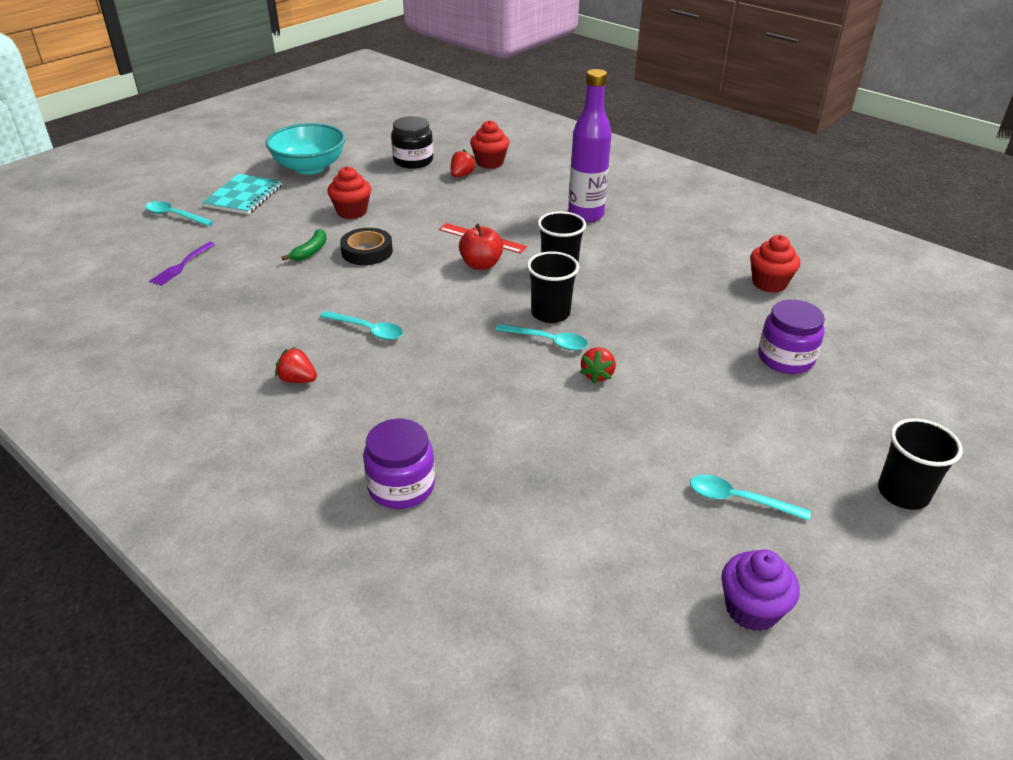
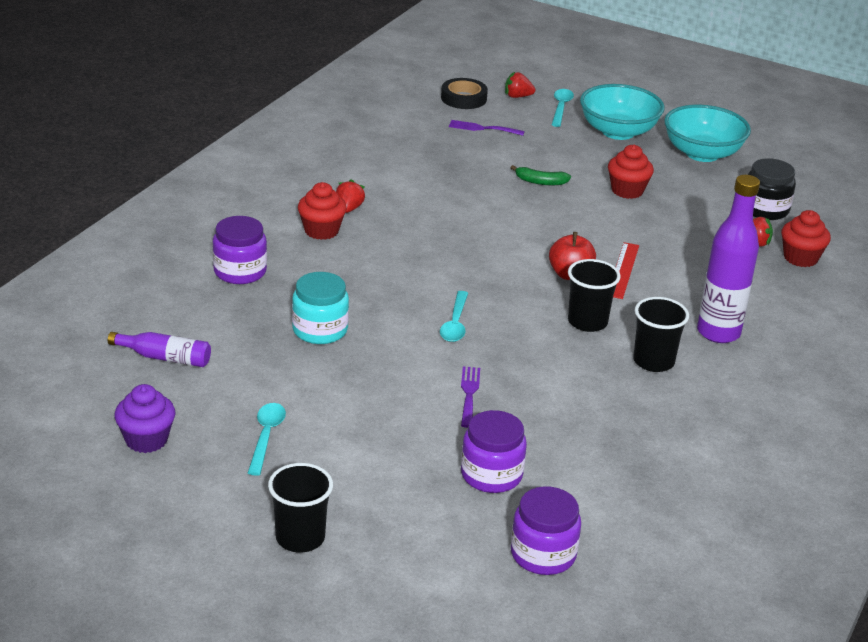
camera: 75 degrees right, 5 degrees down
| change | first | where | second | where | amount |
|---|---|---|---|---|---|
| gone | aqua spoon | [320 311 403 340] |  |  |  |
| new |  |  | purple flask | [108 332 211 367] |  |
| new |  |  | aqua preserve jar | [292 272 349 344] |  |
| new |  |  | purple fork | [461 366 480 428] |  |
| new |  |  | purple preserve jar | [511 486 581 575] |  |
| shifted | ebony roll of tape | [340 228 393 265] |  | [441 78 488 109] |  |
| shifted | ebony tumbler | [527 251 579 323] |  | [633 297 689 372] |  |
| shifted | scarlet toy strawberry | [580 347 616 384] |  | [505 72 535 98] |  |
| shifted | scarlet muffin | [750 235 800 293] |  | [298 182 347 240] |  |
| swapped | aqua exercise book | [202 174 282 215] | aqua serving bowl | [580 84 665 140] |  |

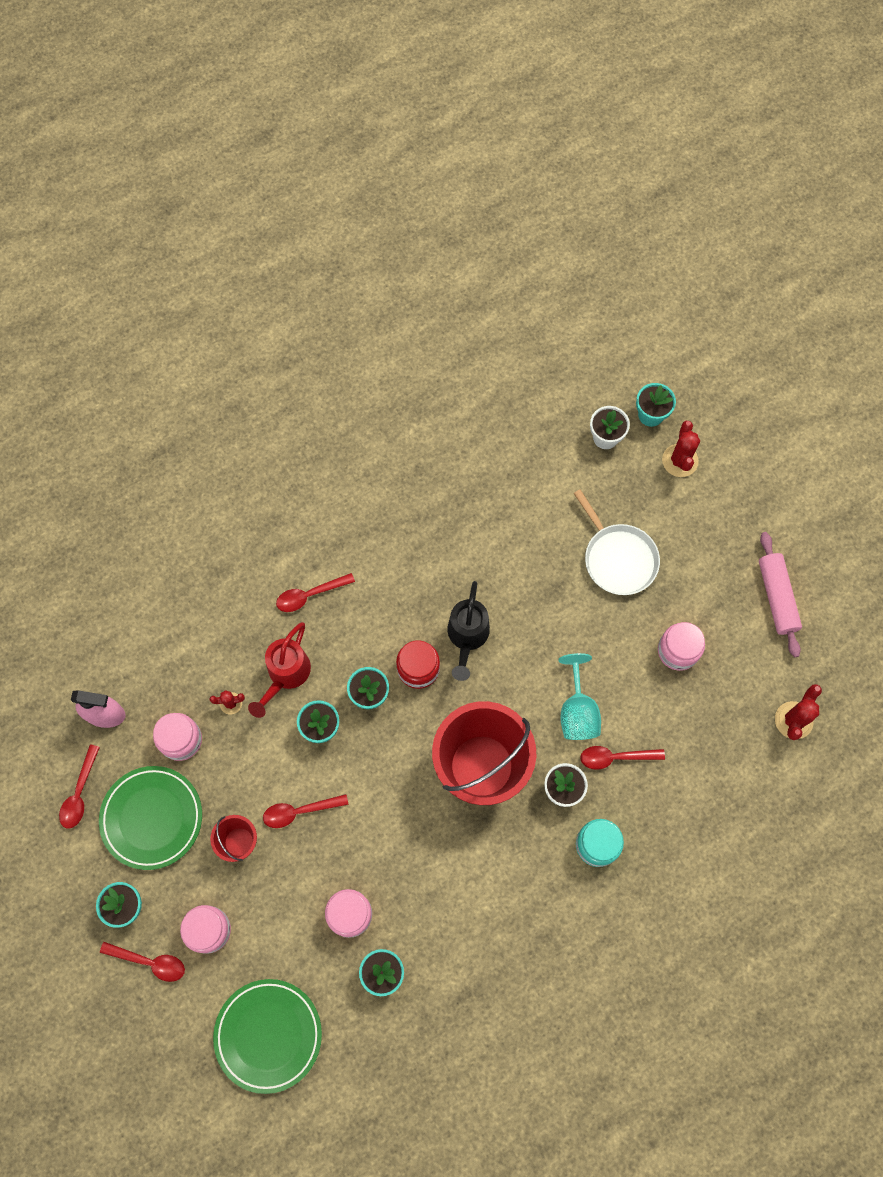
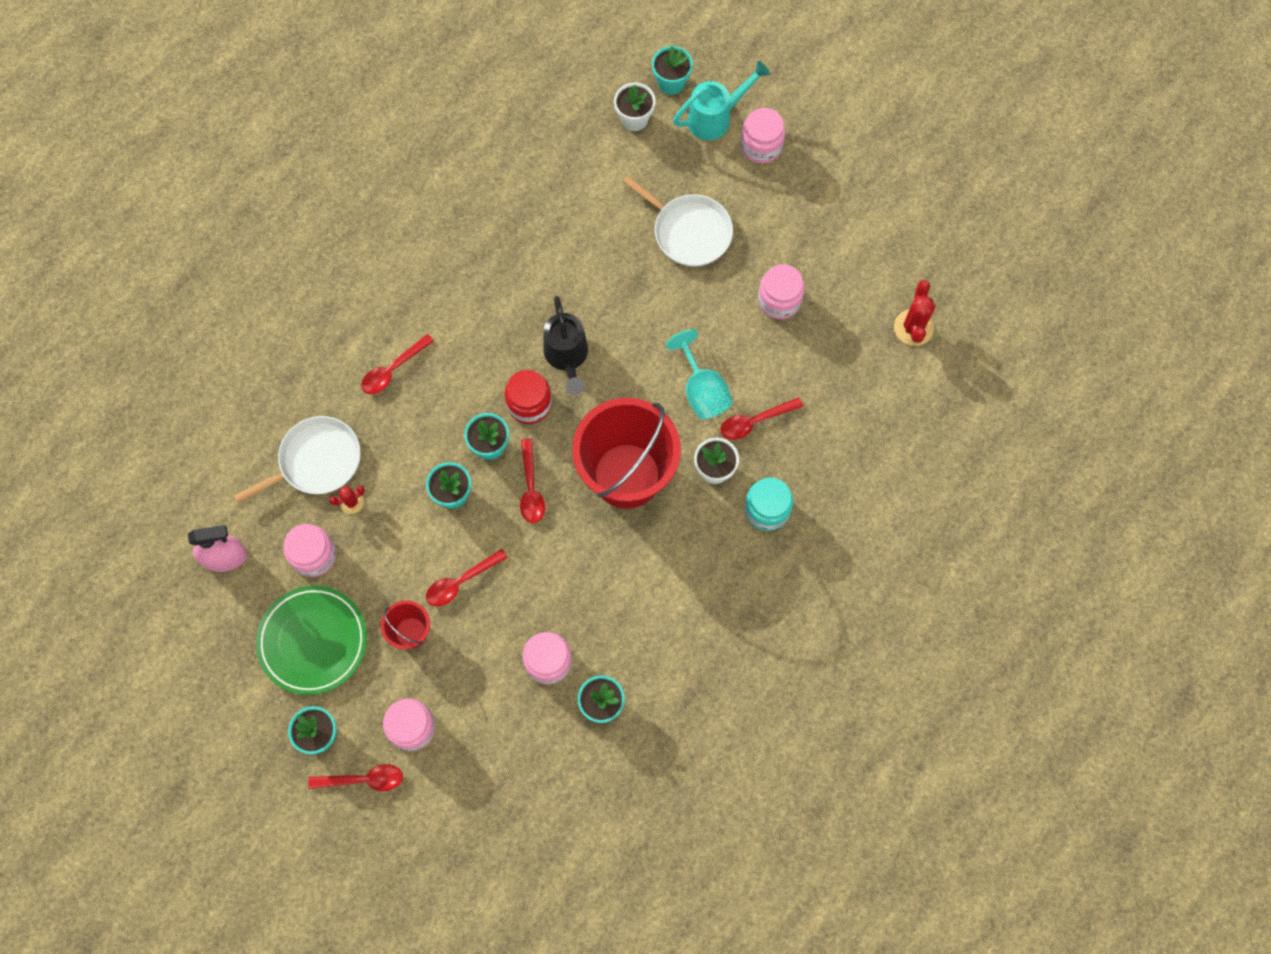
camera: 20 degrees left, 0 degrees up
| change | first | where | second | where | amount |
|---|---|---|---|---|---|
| gone | emerald dinner plate | [213 979 322 1094] |  |  |  |
| gone | scarlet watering pot | [248 622 311 718] |  |  |  |
| gone | pink rolling pin | [759 532 802 657] |  |  |  |
| new |  |  | pure white frying pan | [234 416 361 503] |  |
| new |  |  | pink preserve jar | [740 108 785 163] |  |
| shifted | scarlet spoon | [59 744 100 828] |  | [520 439 545 523] |  |
| swapped | scarlet prickly plant | [662 421 700 477] | aqua watering pot | [673 61 770 140] |  |

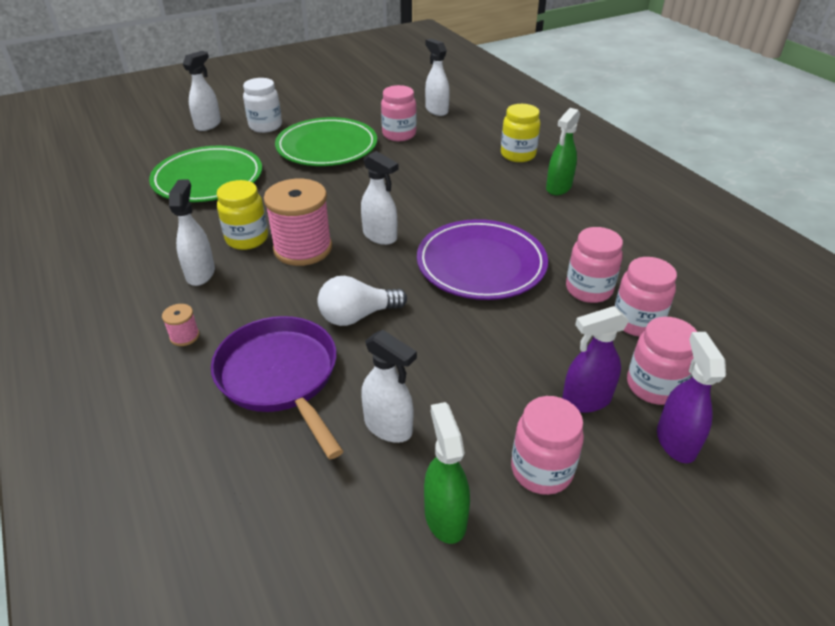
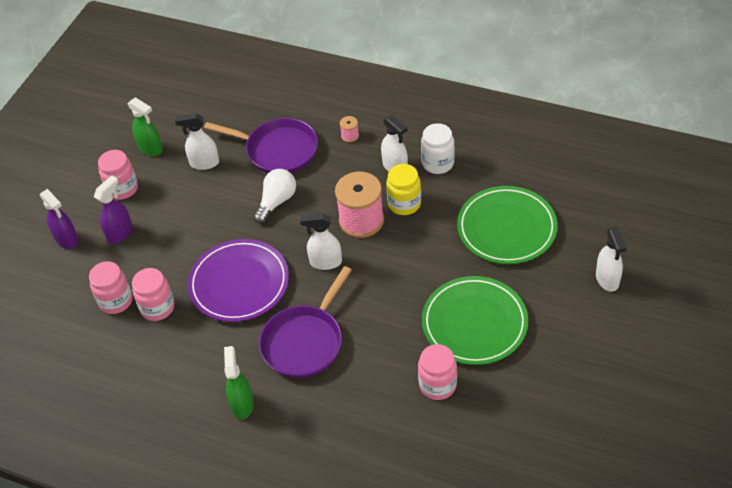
camera: 145 degrees right, 10 degrees up
| change | first | where | second | where | amount |
|---|---|---|---|---|---|
| gone | pure white sprayer | [425 39 450 116] |  |  |  |
| gone | golden preserve jar | [501 104 540 162] |  |  |  |
| gone | pink preserve jar | [627 317 697 405] |  |  |  |
| new |  |  | purple frying pan | [259 266 352 378] |  |
| shifted | pure white preserve jar | [243 78 282 133] |  | [421 123 455 174] |  |

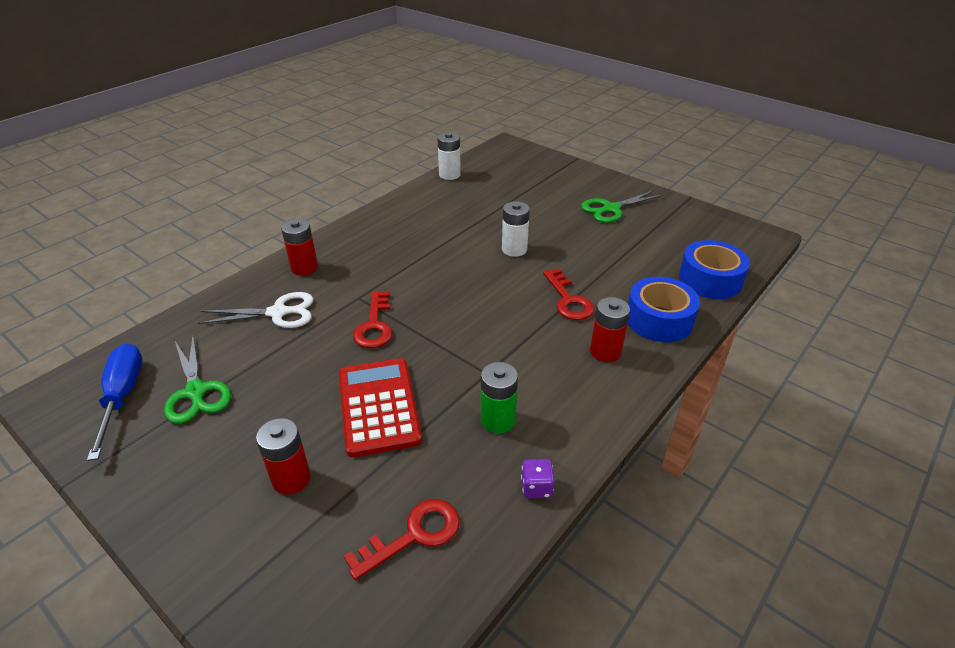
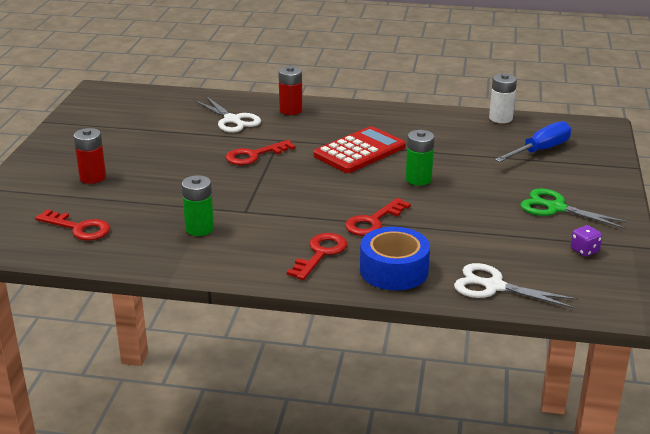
camera: 60 degrees right, 10 degrees down
| change | first | where | second | where | amount |
|---|---|---|---|---|---|
| gone | emerald pair of scissors | [164 336 231 424] |  |  |  |
| shifted | blue screwdriver | [87 343 142 461] |  | [494 121 571 162] |  |
| shifted | scarlet calculator | [339 358 422 457] |  | [313 126 406 173] |  |
| shifted | purple die | [521 459 555 498] |  | [571 225 602 257] |  |
| swapped | scarlet power cell | [590 297 630 362] | scarlet key | [287 233 347 280] |  |
| swapped | blue roll of tape | [679 240 750 299] | pure white pair of scissors | [454 263 578 309] |  |
| repainted | pure white power cell | [502 201 530 257] | emerald power cell | [406 130 434 185] |  |

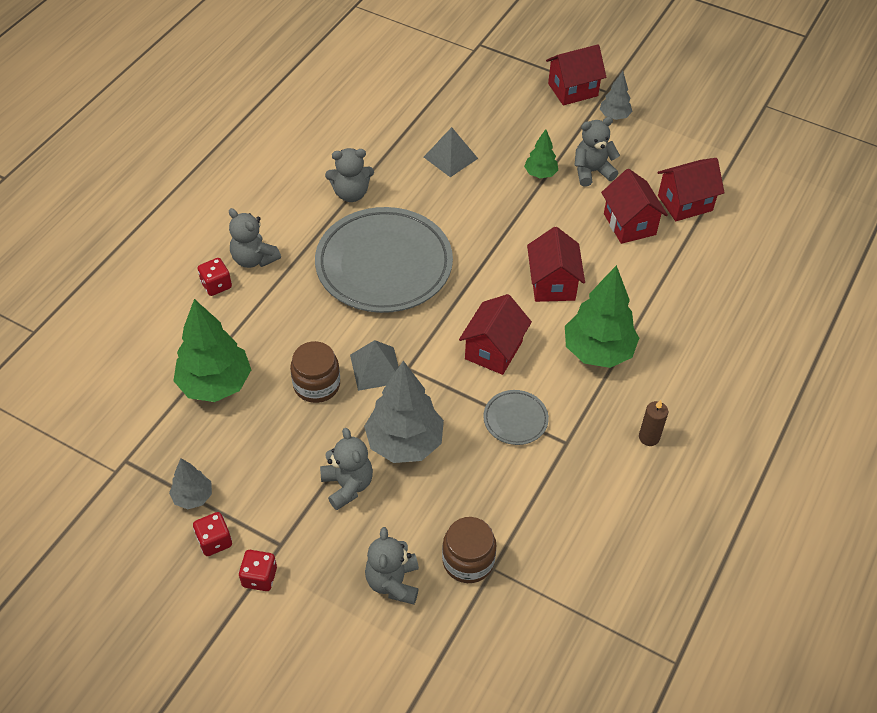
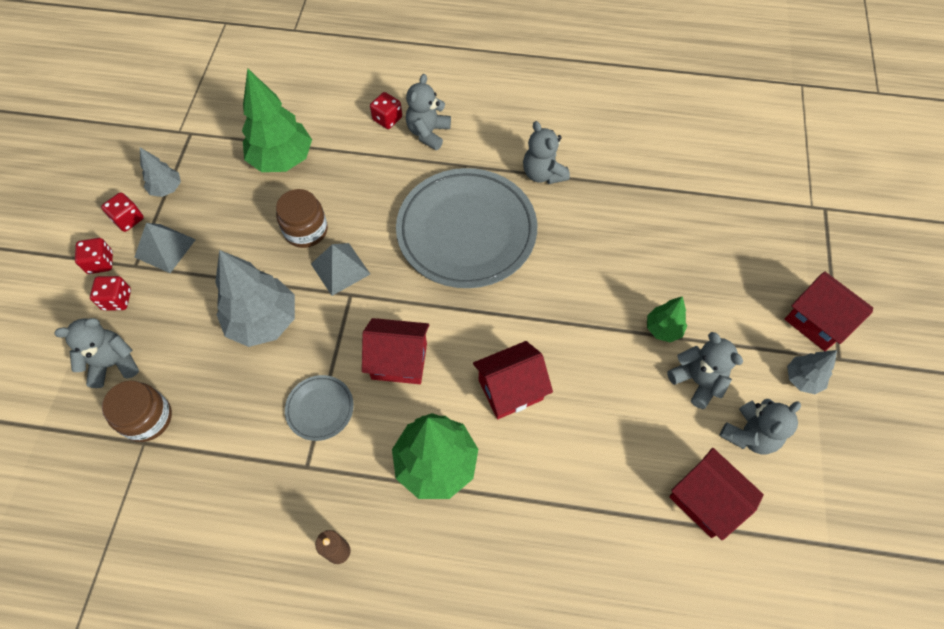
camera: 70 degrees right, 10 degrees up
| change | first | where | second | where | amount |
|---|---|---|---|---|---|
| gone | scarlet toy house | [601 169 668 244] |  |  |  |
| new |  |  | scarlet die | [90 276 131 311] |  |
| shifted | ash-grey stuffed bear | [320 428 373 510] |  | [719 399 801 455] |  |
| shifted | ash-grey pyramid | [424 127 478 177] |  | [135 223 196 273] |  |

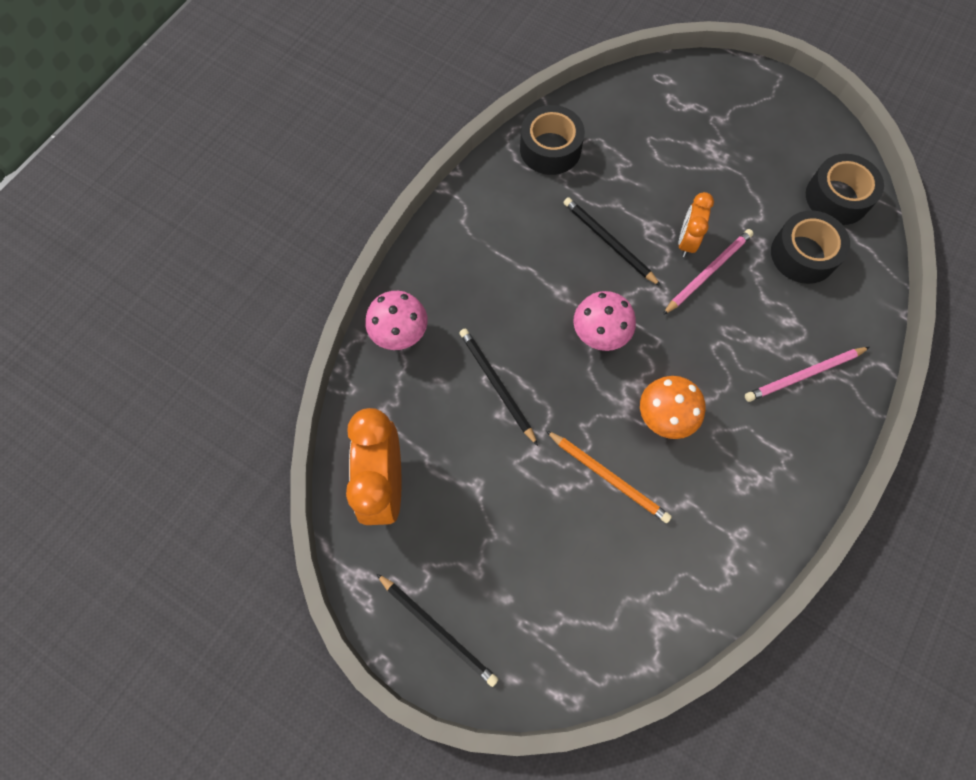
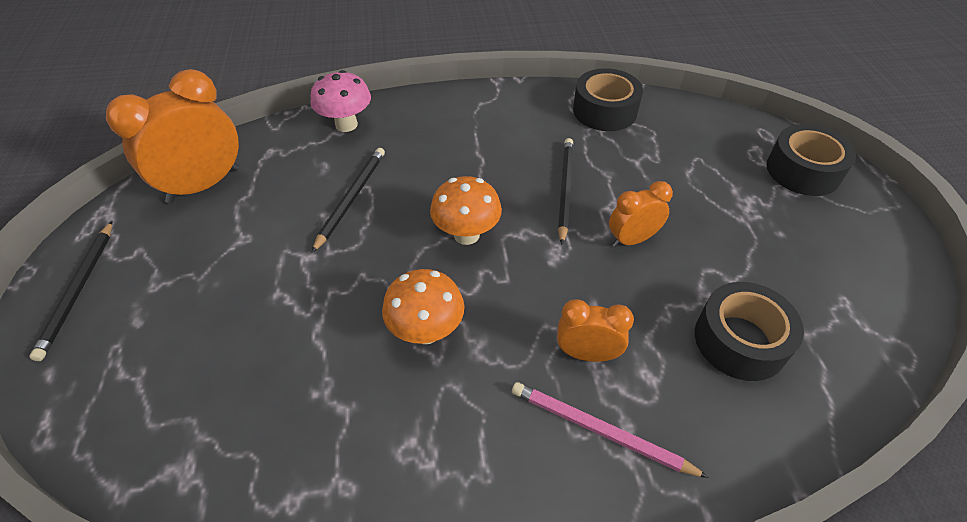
camera: 50 degrees right, 20 degrees down
| change | first | where | second | where | amount |
|---|---|---|---|---|---|
| gone | orange-coloured pencil | [546 431 672 523] |  |  |  |
| gone | pink pencil | [663 229 753 315] |  |  |  |
| new |  |  | orange-coloured clock | [557 300 634 362] |  |
| shifted | ebony roll of tape | [806 154 884 225] |  | [766 124 856 196] |  |
| repainted | pink mushroom | [573 291 636 351] | orange-coloured mushroom | [430 176 502 245] |  |

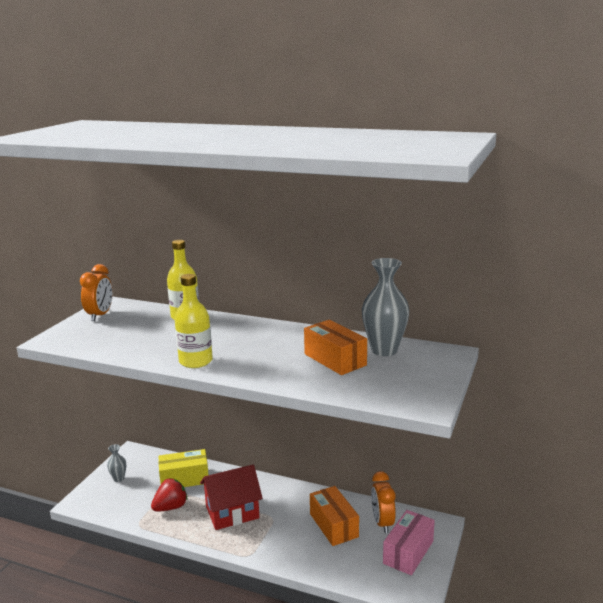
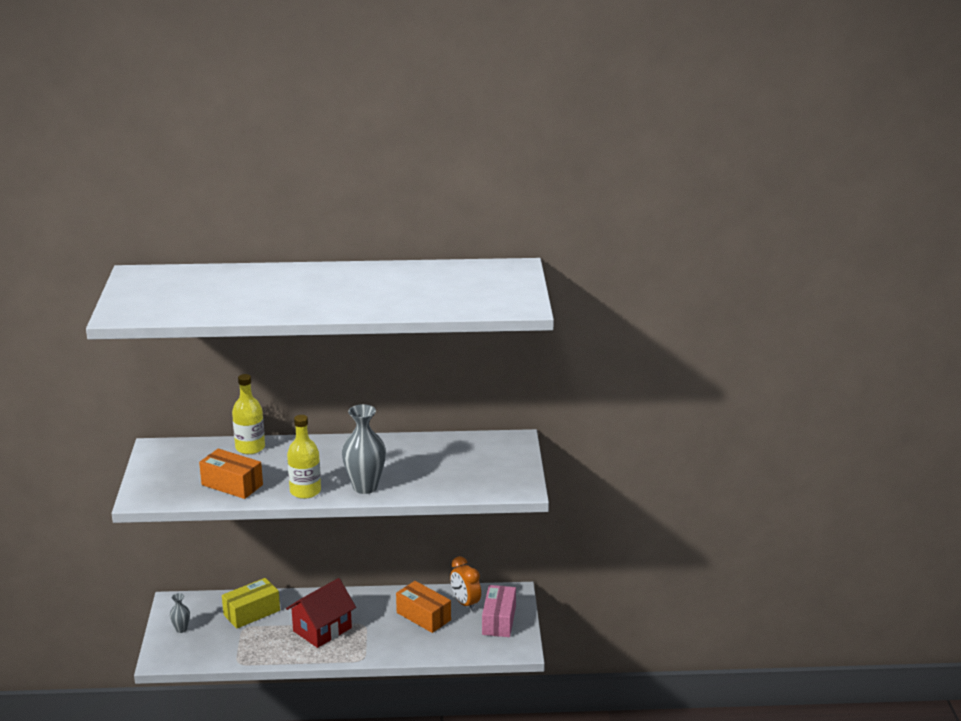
camera: 25 degrees left, 5 degrees up
| change | first | where | second | where | amount |
|---|---|---|---|---|---|
| gone | orange-coloured clock | [80 264 113 321] |  |  |  |
| gone | scarlet toy strawberry | [151 478 187 512] |  |  |  |
| shifted | orange-coloured box | [304 320 367 375] |  | [199 448 263 499] |  |
| shifted | ash-grey tall vase | [362 258 409 356] |  | [342 404 386 494] |  |

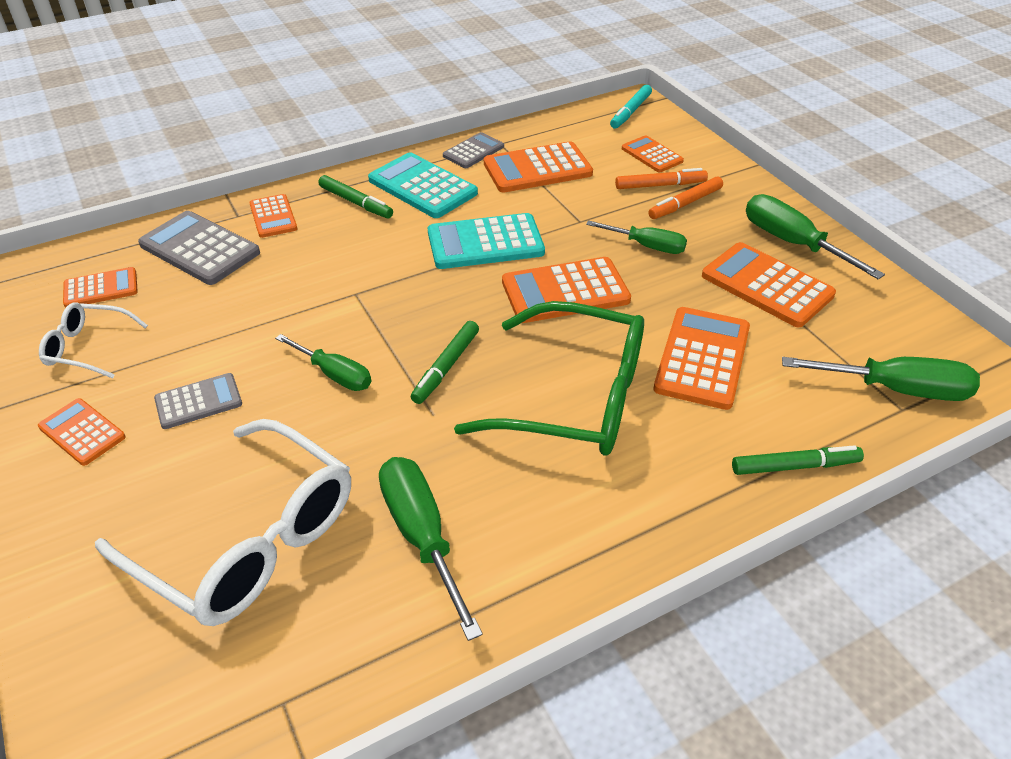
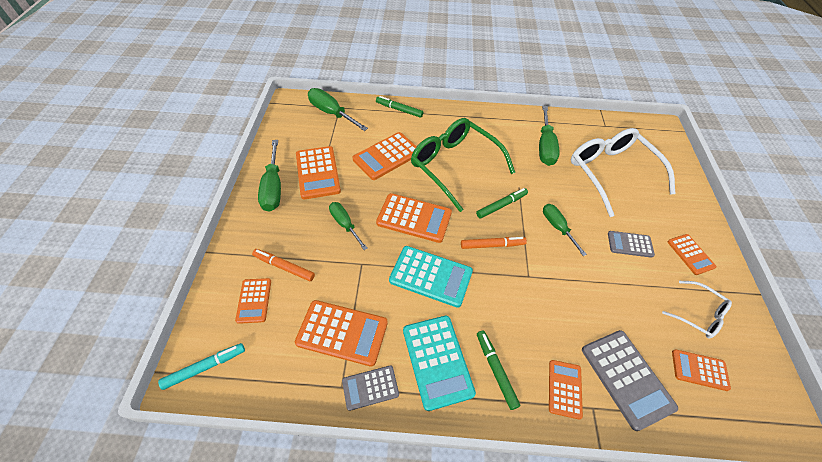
camera: 150 degrees left, 10 degrees up
| change | first | where | second | where | amount |
|---|---|---|---|---|---|
| shifted | orange-coloured felt pen | [648 177 723 219] |  | [461 237 527 249] |  |

